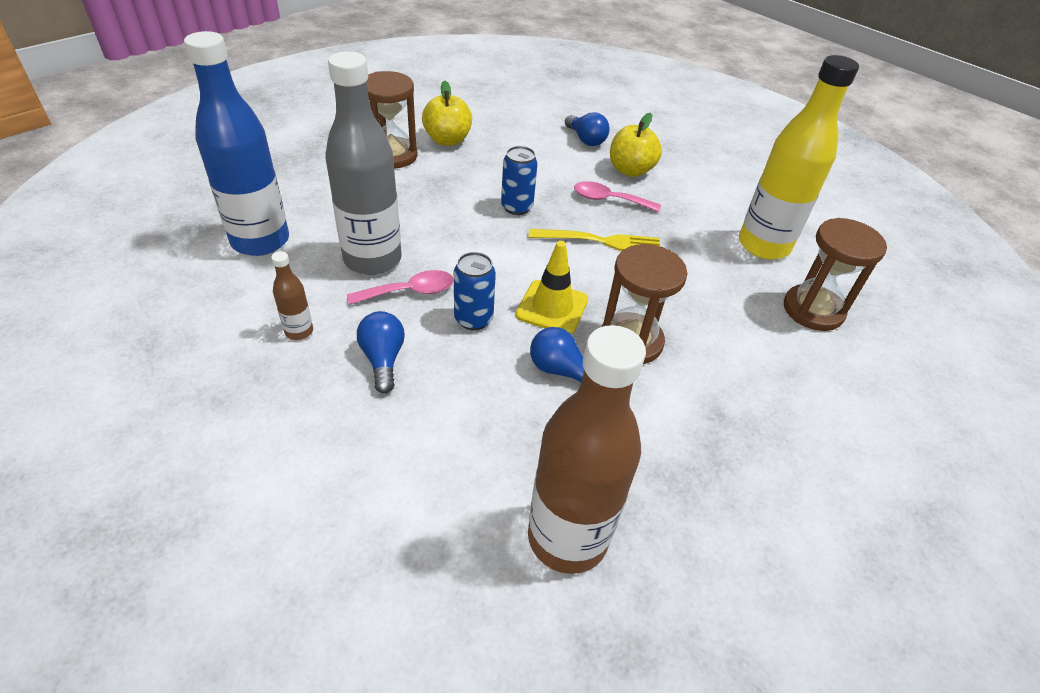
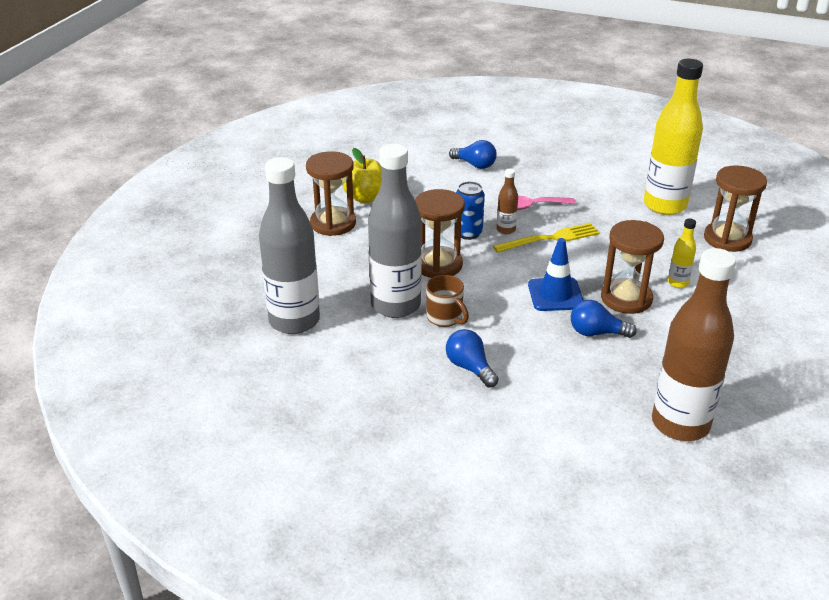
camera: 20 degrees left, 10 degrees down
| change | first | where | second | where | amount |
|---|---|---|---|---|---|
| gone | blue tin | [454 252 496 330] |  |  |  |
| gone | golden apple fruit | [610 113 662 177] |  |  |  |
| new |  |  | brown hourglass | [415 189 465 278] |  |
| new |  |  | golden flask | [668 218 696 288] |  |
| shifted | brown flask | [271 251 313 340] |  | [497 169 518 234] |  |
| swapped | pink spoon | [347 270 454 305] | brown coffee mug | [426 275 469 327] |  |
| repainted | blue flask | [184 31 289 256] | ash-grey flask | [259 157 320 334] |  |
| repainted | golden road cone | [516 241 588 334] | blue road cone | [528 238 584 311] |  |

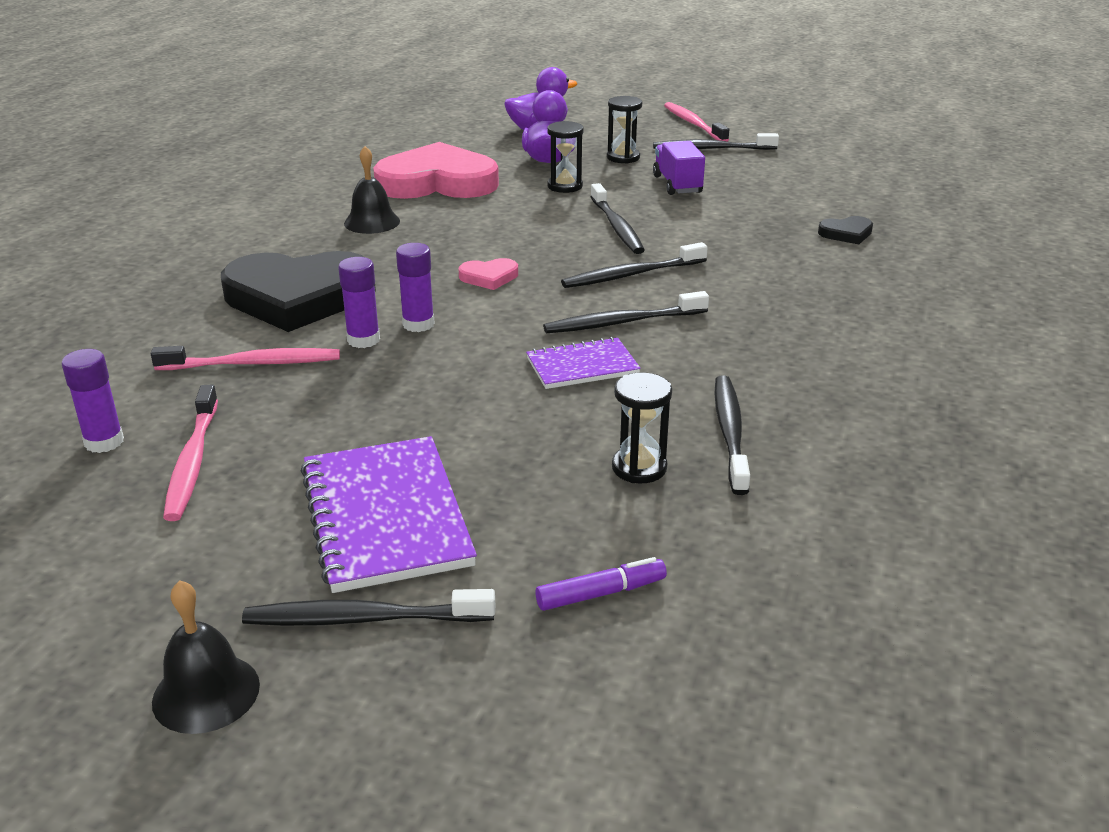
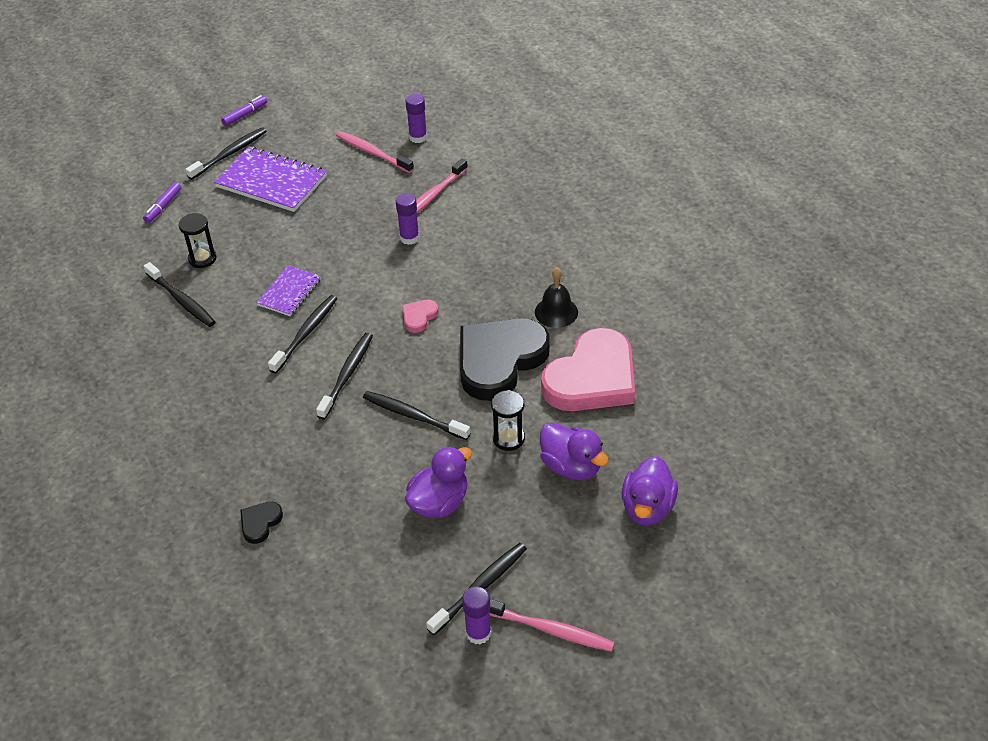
camera: 135 degrees right, 15 degrees up
| change | first | where | second | where | amount |
|---|---|---|---|---|---|
| gone | ebony hourglass | [607 96 642 164] |  |  |  |
| shifted | ebony heart shape | [221 251 376 332] |  | [460 318 550 401] |  |
| shifted | purple glue stick | [396 243 435 332] |  | [463 587 491 645] |  |
| swapped | ebony school bell | [152 580 260 734] | purple felt pen | [221 95 267 126] |  |
| swapped | purple lorry | [653 141 705 195] | purple rubber duck | [405 446 472 518] |  |

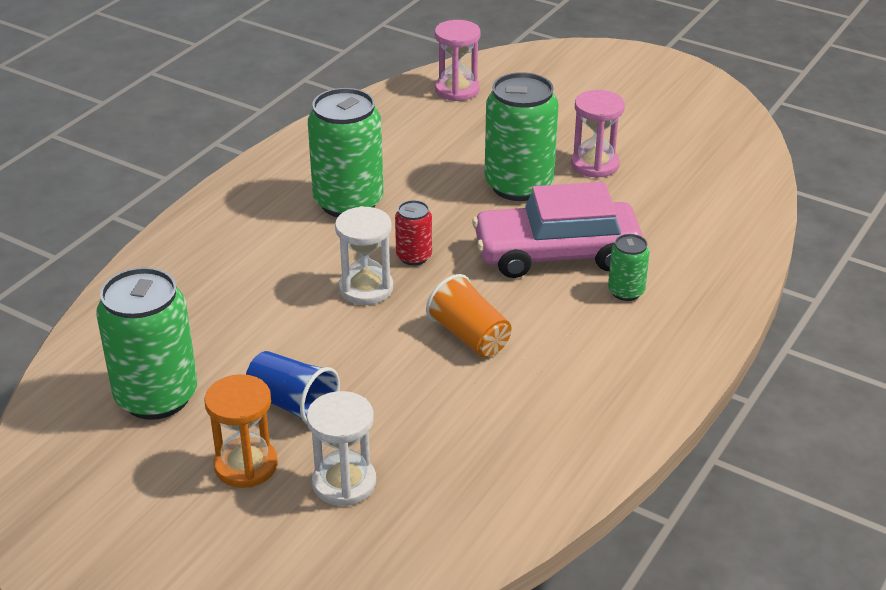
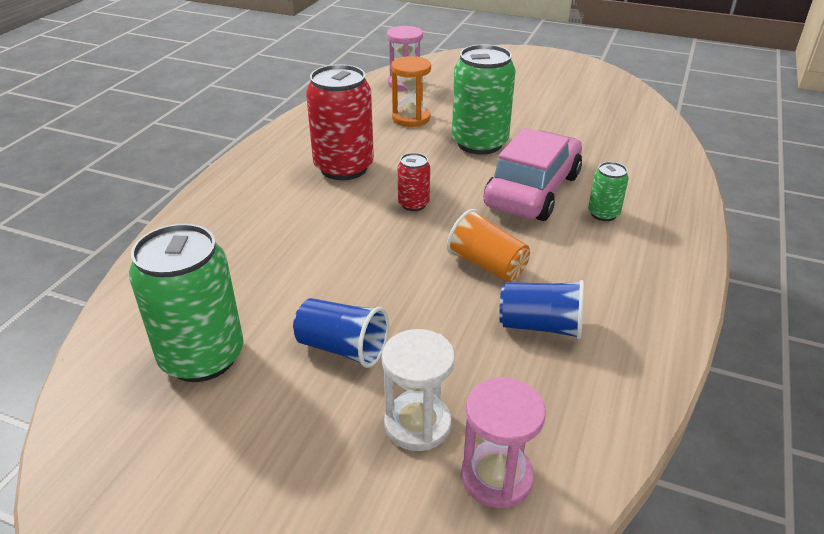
camera: 10 degrees left, 0 degrees up
| change | first | where | second | where | amount |
|---|---|---|---|---|---|
| gone | pure white hourglass | [335 206 393 305] |  |  |  |
| new |  |  | blue tumbler | [499 280 584 339] |  |
| shifted | orange-coloured hourglass | [204 374 278 488] |  | [391 56 431 127] |  |
| shifted | pink hourglass | [571 90 625 178] |  | [461 377 546 508] |  |
| repainted | emerald tin | [308 88 383 217] | scarlet tin | [306 64 374 180] |  |
| rotated | pink automobile | [472 182 643 278] |  | [484 128 582 221] | 135 degrees clockwise |

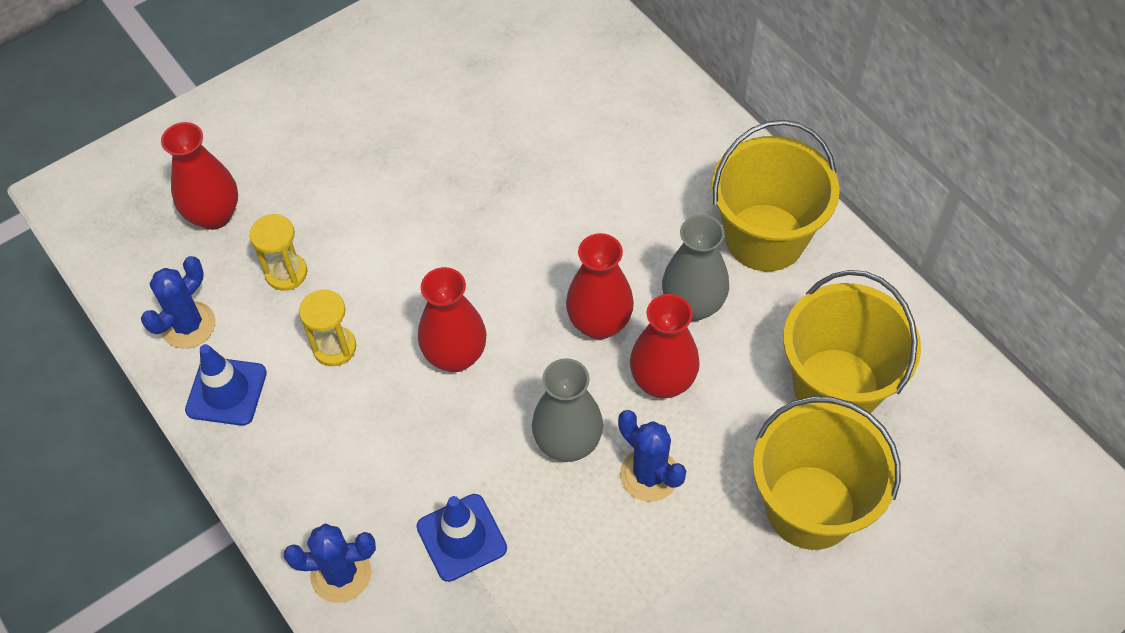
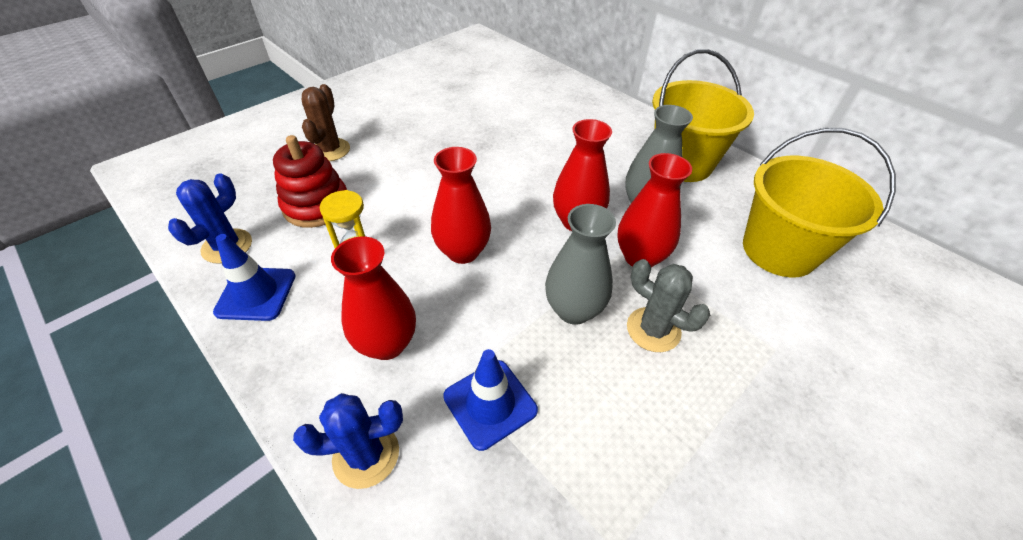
camera: 10 degrees left, 10 degrees down
| change | first | where | second | where | amount |
|---|---|---|---|---|---|
| gone | golden pail | [753 396 901 550] |  |  |  |
| new |  |  | brown prickly plant | [302 84 350 161] |  |
| shifted | scarlet tall vase | [161 122 238 230] |  | [331 237 416 360] |  |
| swapped | golden hourglass | [249 214 307 291] | scarlet stacking rings | [273 135 347 228] |  |
| repainted | blue prickly plant | [618 410 686 502] | ash-grey prickly plant | [627 259 710 352] |  |

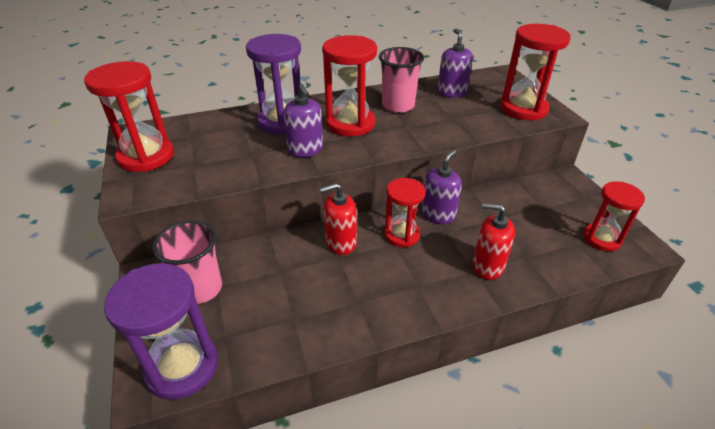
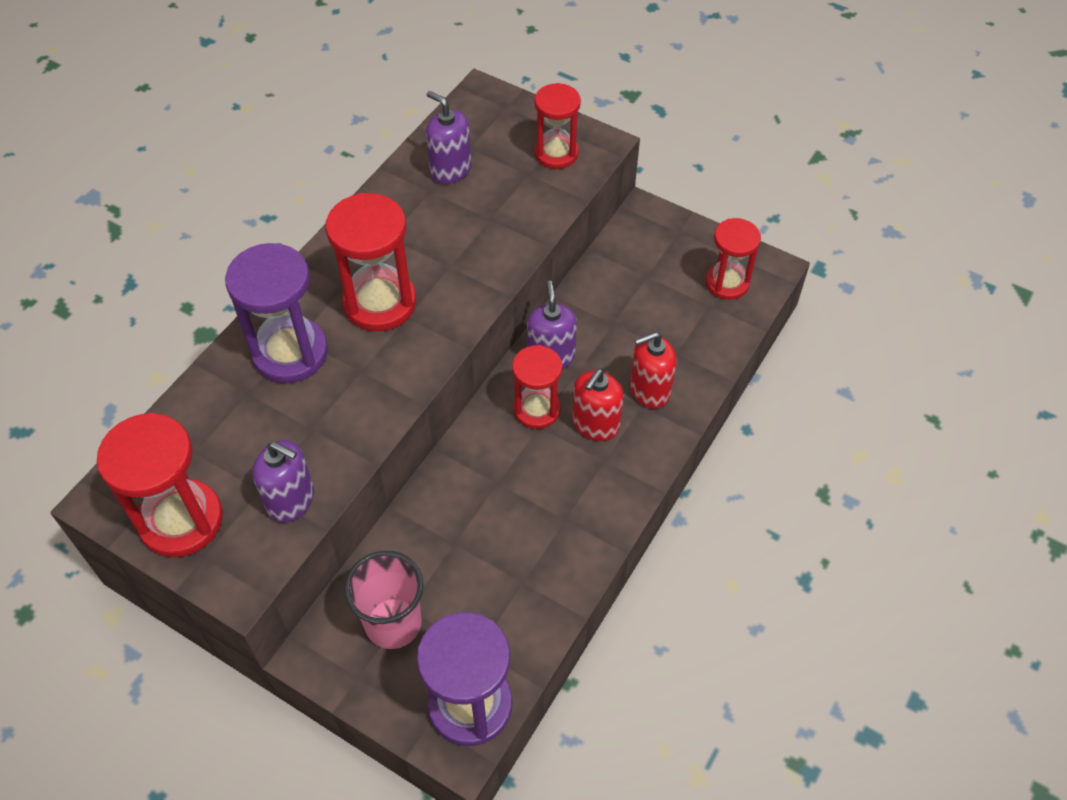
camera: 40 degrees left, 15 degrees up
| change | first | where | second | where | amount |
|---|---|---|---|---|---|
| gone | pink tumbler | [379 47 424 113] |  |  |  |
| shifted | purple soap pump | [283 84 323 157] |  | [252 440 314 523] |  |
| shifted | scarlet soap pump | [320 183 357 255] |  | [572 369 624 441] |  |
| scaled | scarlet hourglass | [500 24 571 120] |  | [534 83 581 169] | x0.66 |

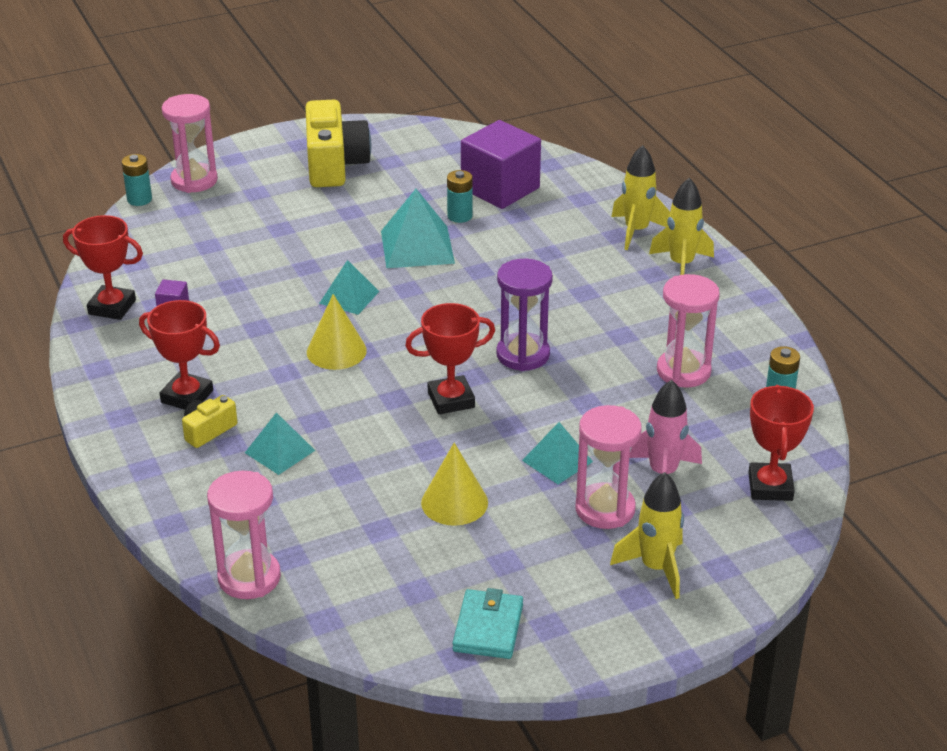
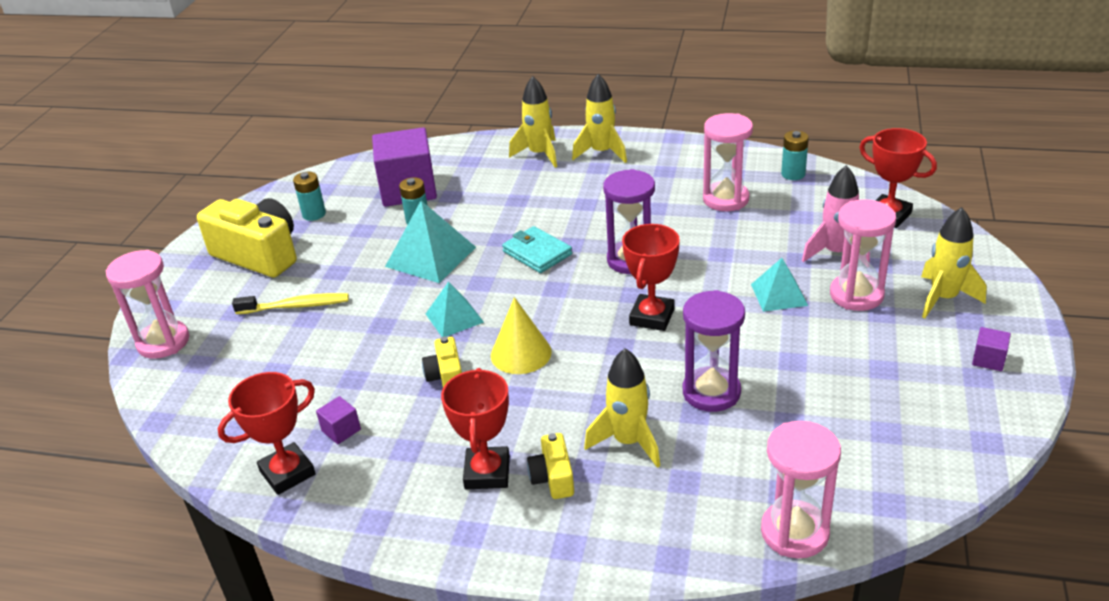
camera: 50 degrees left, 0 degrees up
| change | first | where | second | where | amount |
|---|---|---|---|---|---|
| gone | golden cone | [421 443 488 526] |  |  |  |
| new |  |  | golden dental brush | [232 293 349 314] |  |
| new |  |  | golden photo camera | [422 337 462 387] |  |
| new |  |  | purple hourglass | [683 290 745 412] |  |
| new |  |  | purple solid cube | [972 327 1011 371] |  |
| shifted | aqua power cell | [122 154 152 206] |  | [293 172 326 221] |  |
| shifted | aqua wallet | [453 588 523 659] |  | [502 226 572 273] |  |
| swapped | aqua pyramid | [245 412 315 475] | golden toy rocket | [584 348 660 468] |  |
| rotated | scarlet award cup | [139 300 220 410] |  | [441 368 510 489] | 60 degrees counterclockwise |

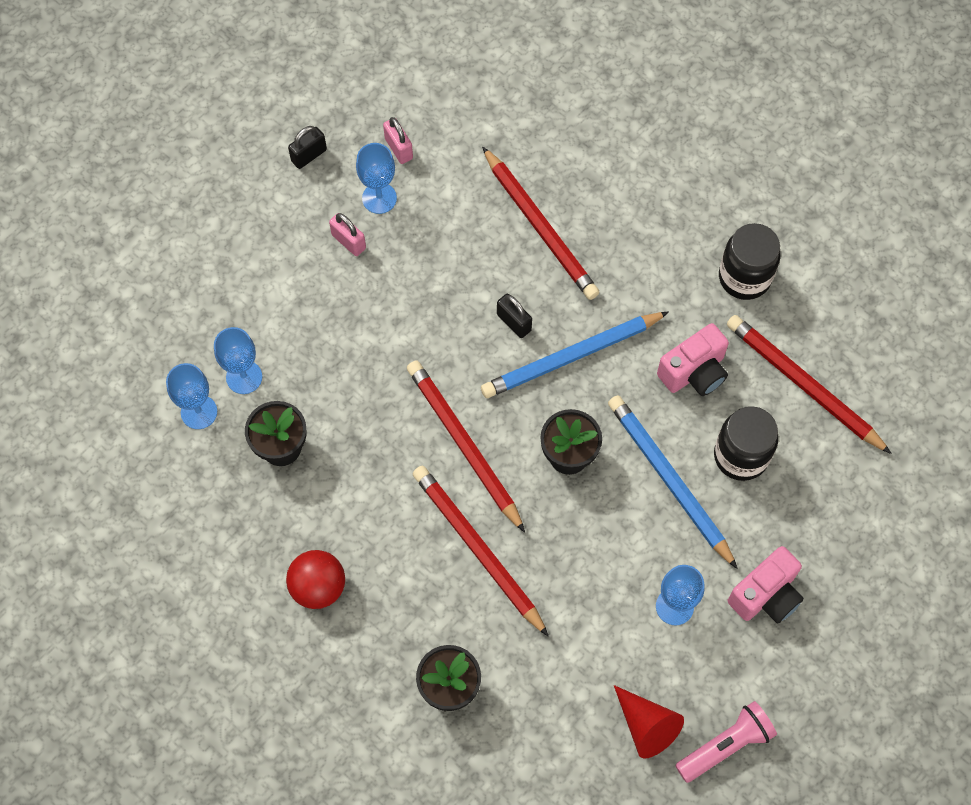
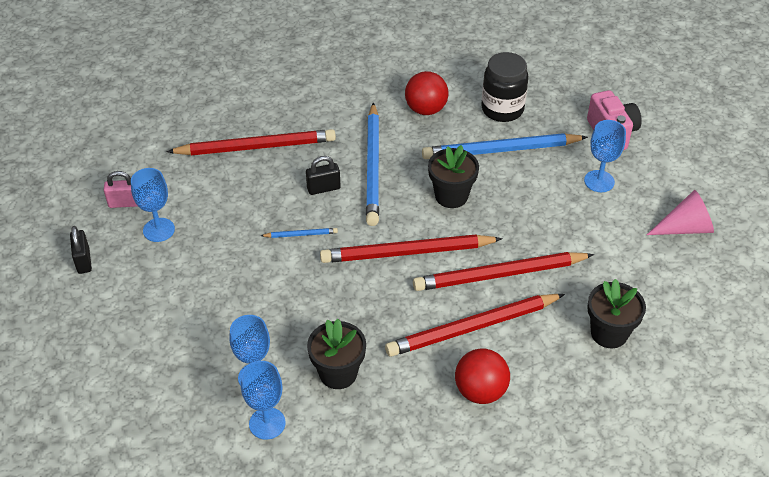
camera: 65 degrees left, 20 degrees down
| change | first | where | second | where | amount |
|---|---|---|---|---|---|
| gone | pink small lock | [329 213 366 256] |  |  |  |
| gone | pink pocket torch | [675 701 777 783] |  |  |  |
| gone | ebony preserve jar | [719 223 781 300] |  |  |  |
| new |  |  | blue pencil | [261 228 338 238] |  |
| shifted | scarlet pencil | [727 315 892 454] |  | [385 294 565 357] |  |
| swapped | pink photo camera | [657 323 729 396] | scarlet ball | [405 71 449 115] |  |
| repainted | scarlet cone | [614 685 684 759] | pink cone | [647 190 714 235] |  |

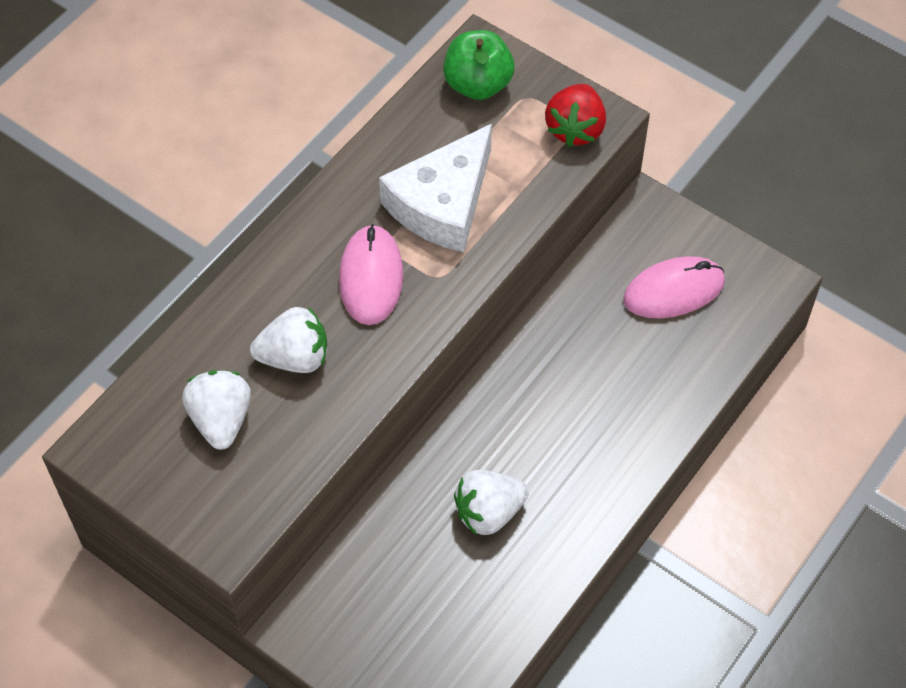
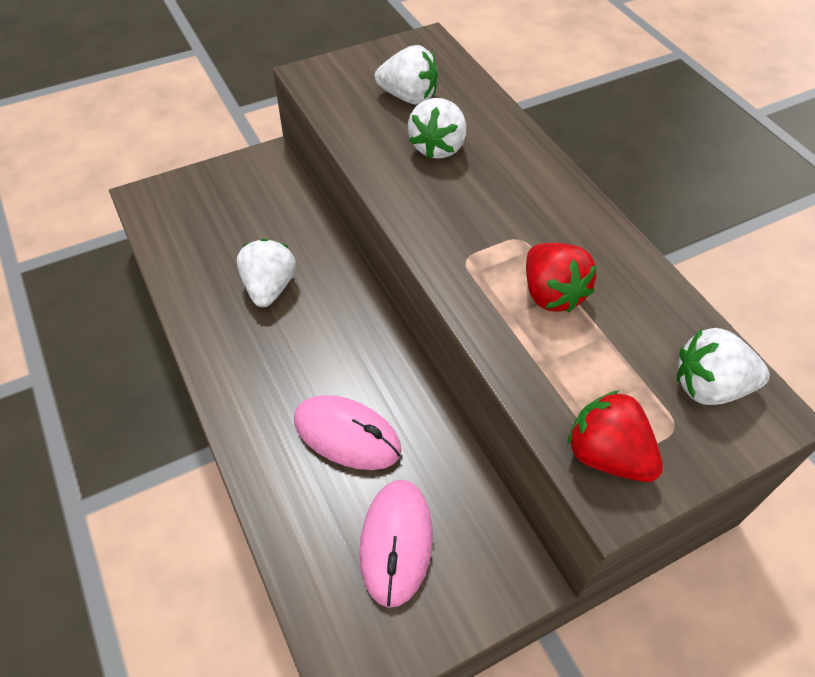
camera: 115 degrees right, 5 degrees down
| change | first | where | second | where | amount |
|---|---|---|---|---|---|
| shifted | pink computer mouse | [339 224 403 325] |  | [294 395 402 470] |  |
| swapped | pure white cheese wedge | [379 124 492 252] | scarlet toy strawberry | [526 243 597 312] |  |
| swapped | emerald apple fruit | [443 30 515 100] | pure white toy strawberry | [677 328 770 405] |  |

